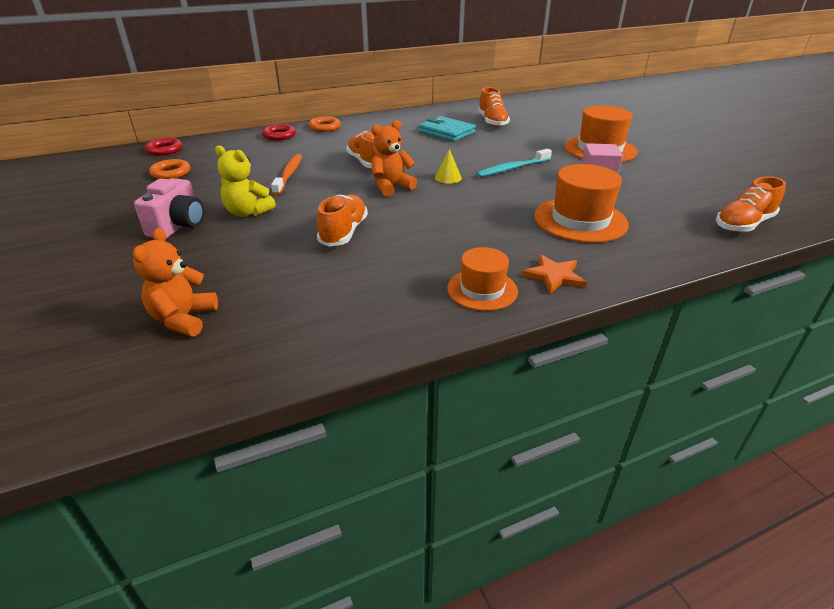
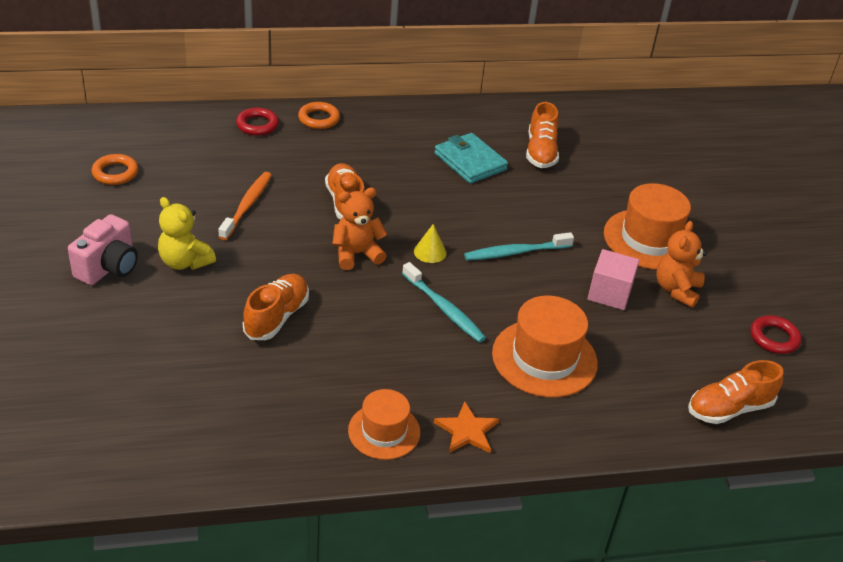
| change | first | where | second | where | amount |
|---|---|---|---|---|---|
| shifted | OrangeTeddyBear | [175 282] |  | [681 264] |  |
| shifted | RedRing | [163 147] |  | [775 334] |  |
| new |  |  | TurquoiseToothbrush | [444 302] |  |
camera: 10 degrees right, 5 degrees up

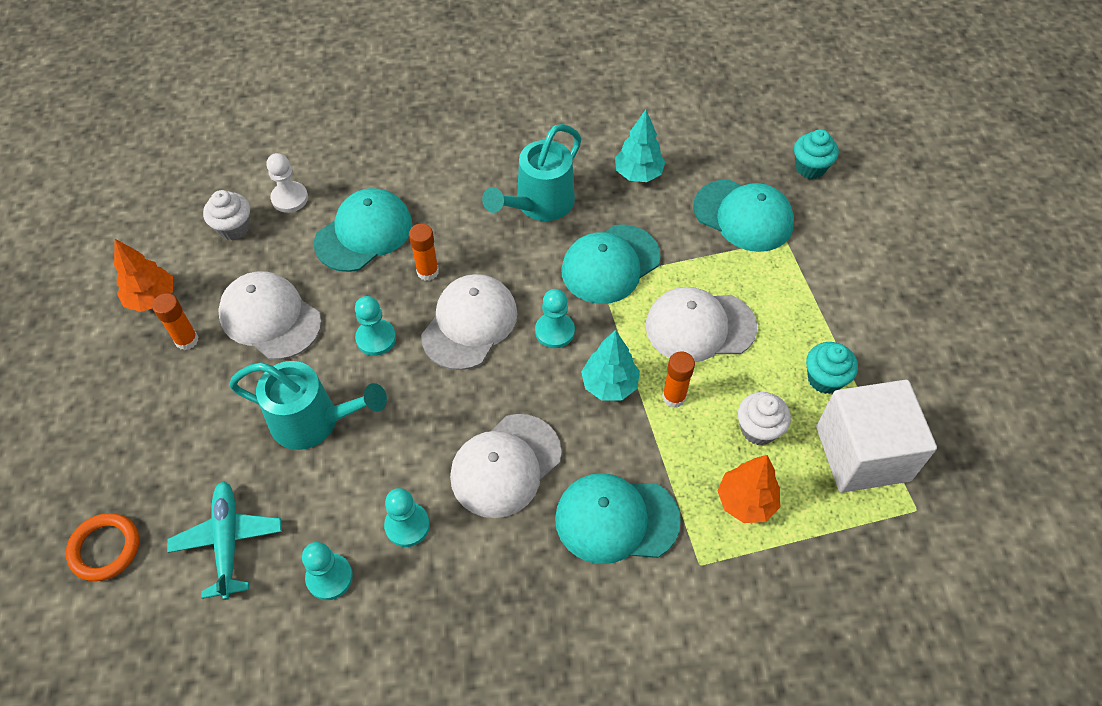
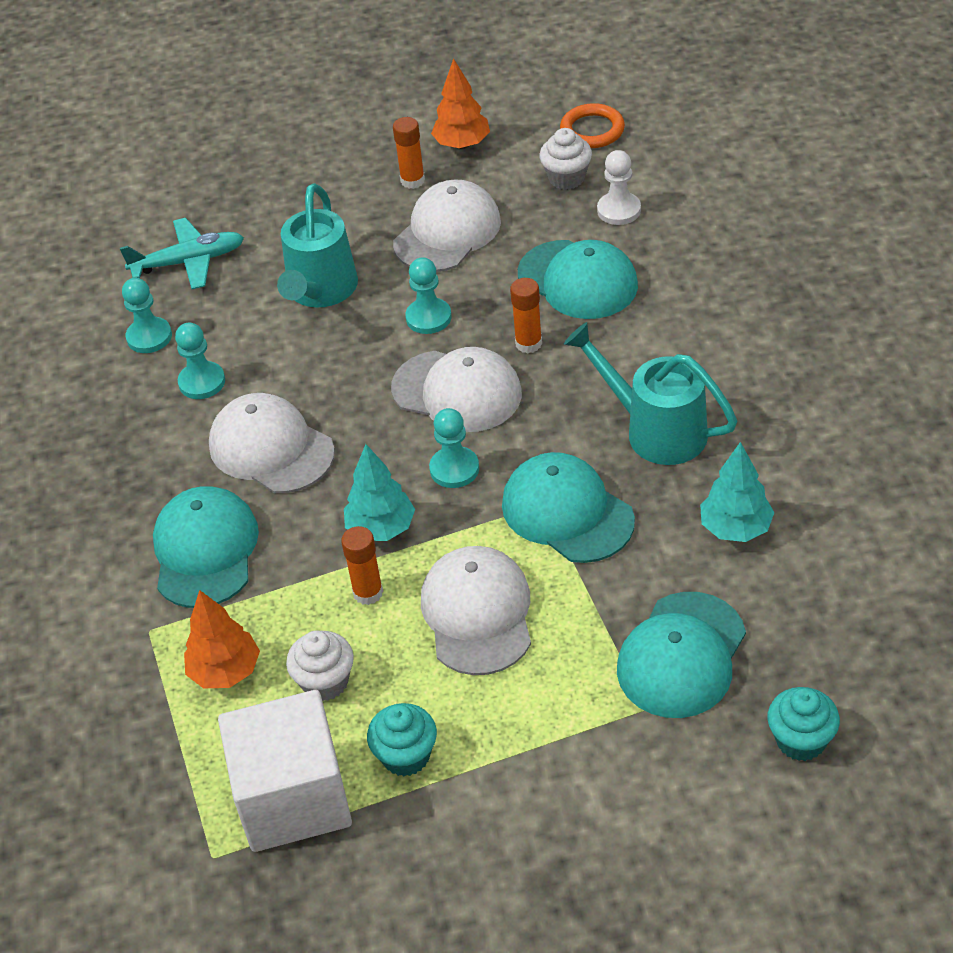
| change | first | where | second | where | amount |
|---|---|---|---|---|---|
| shifted | OrangeRing | [102 547] |  | [592 125] |  |
camera: 90 degrees right, 10 degrees down

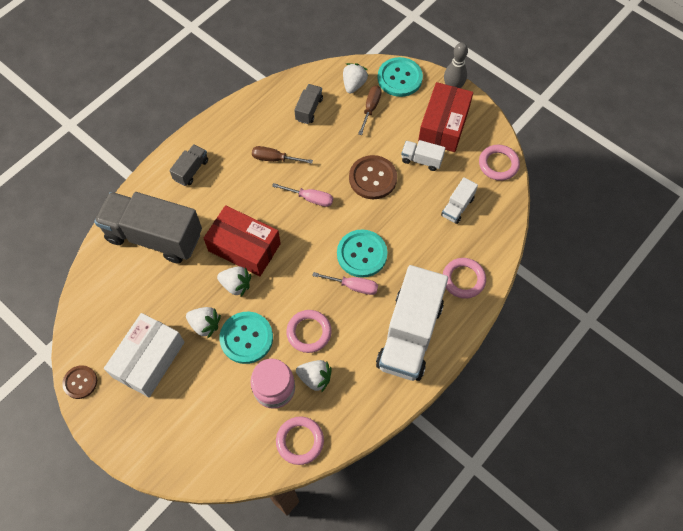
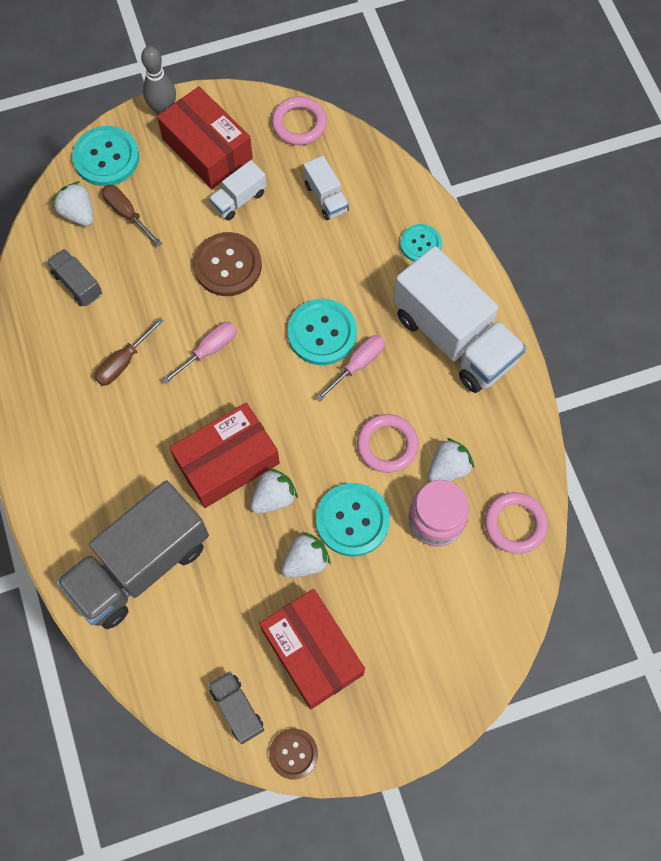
| change | first | where | second | where | amount |
|---|---|---|---|---|---|
| repainted | WhiteBox | [144 355] | RedBox | [312 649] |  |
| shifted | GreyTruck | [188 165] |  | [236 707] |  |
| swapped | PinkRing | [464 278] | TurquoiseButton | [421 243] |  |
camera: 60 degrees left, 5 degrees up

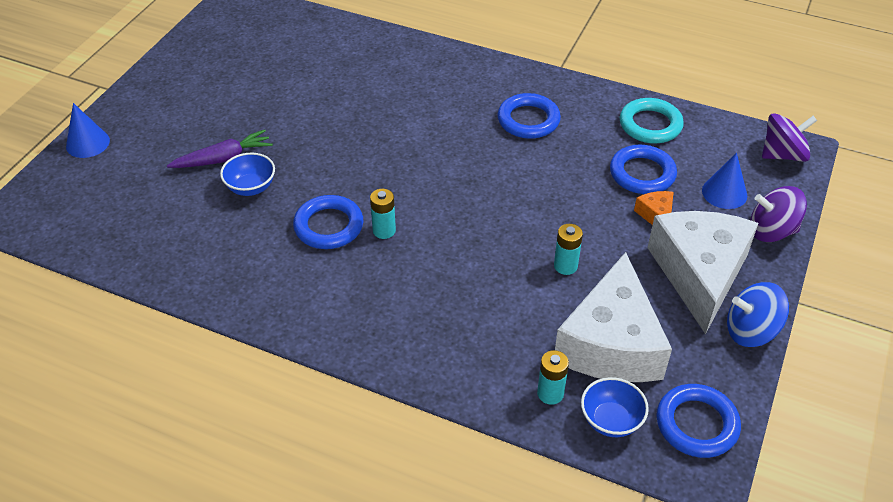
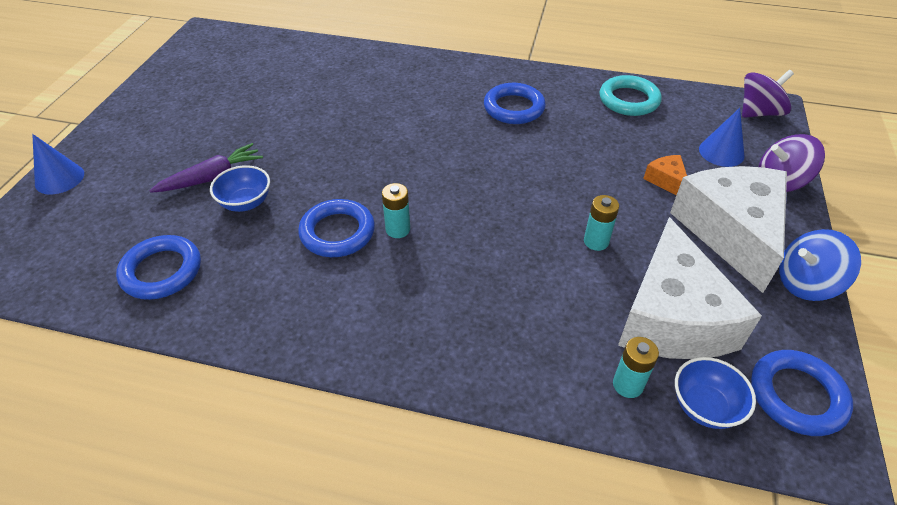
| change | first | where | second | where | amount |
|---|---|---|---|---|---|
| shifted | BlueRing | [643 169] |  | [158 267] |  |
camera: 10 degrees left, 0 degrees up

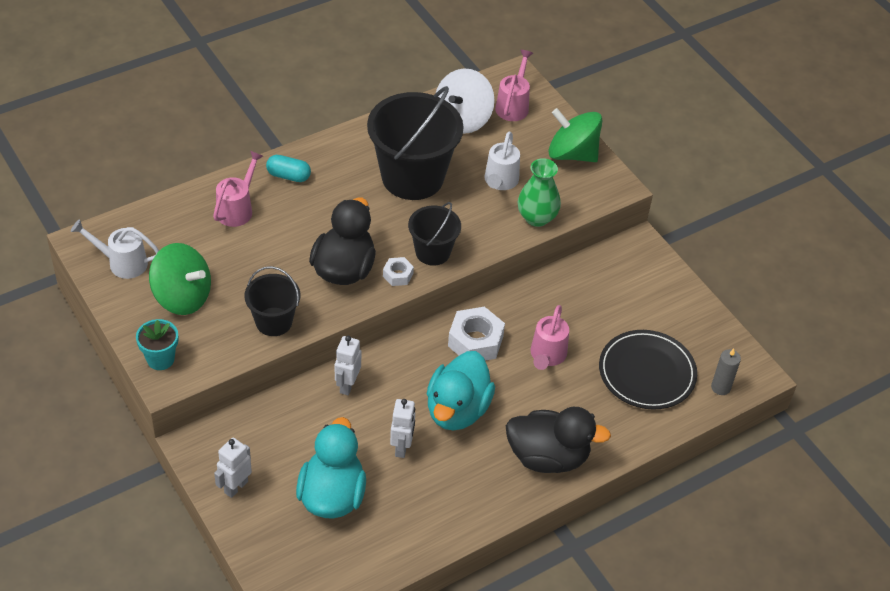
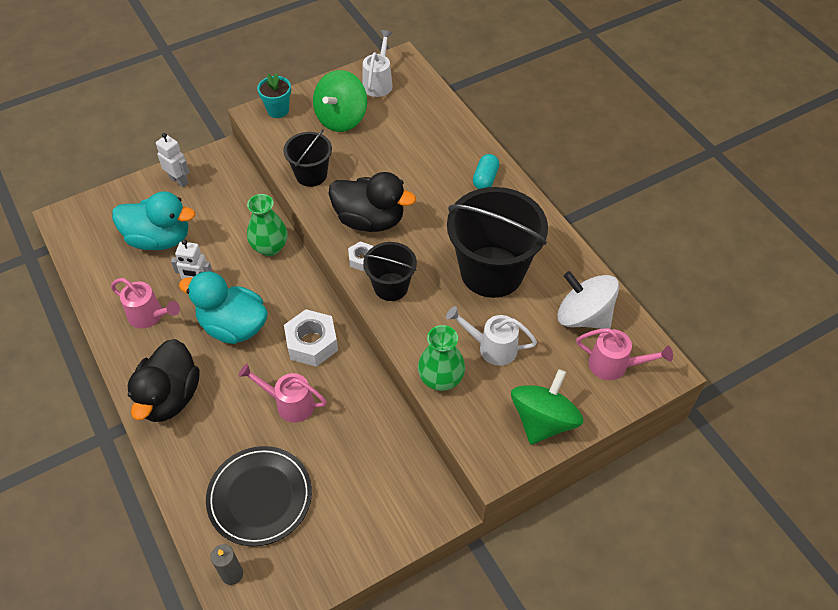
| change | first | where | second | where | amount |
|---|---|---|---|---|---|
| shifted | PinkWateringCan | [238 189] |  | [145 303] |  |
| swapped | WhiteRobot | [348 365] | GreenVase | [267 225] |  |
camera: 95 degrees right, 5 degrees up

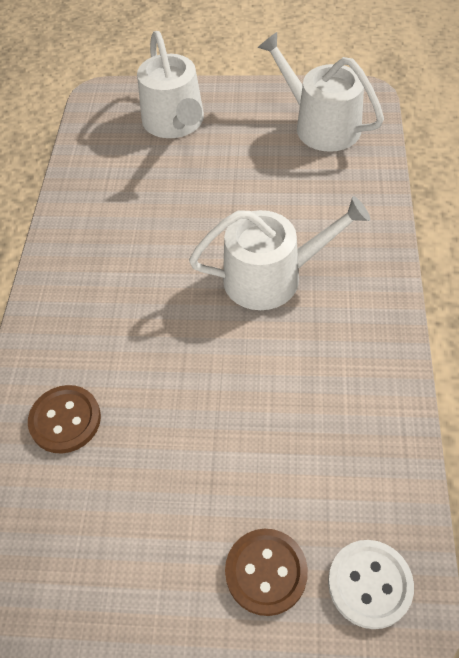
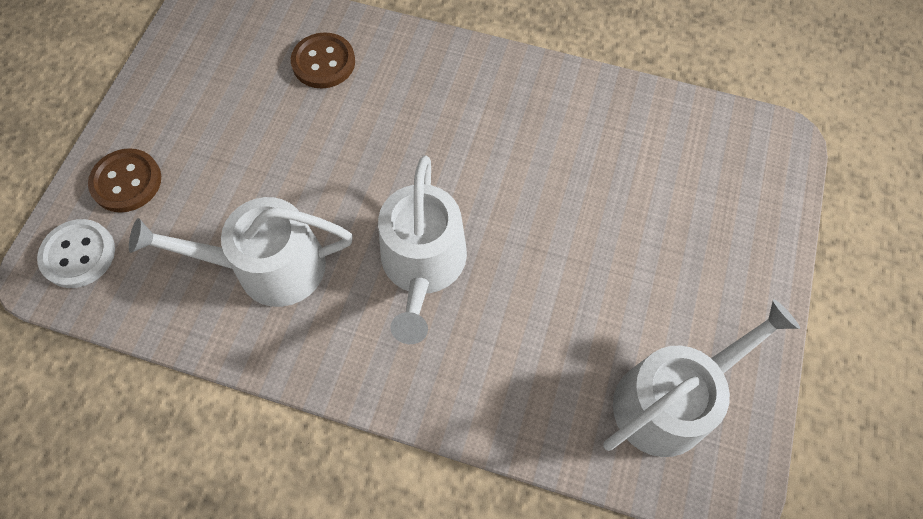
| change | first | where | second | where | amount |
|---|---|---|---|---|---|
| shifted | WhiteWateringCan | [170 84] |  | [241 252] |  |
camera: 100 degrees right, 10 degrees up

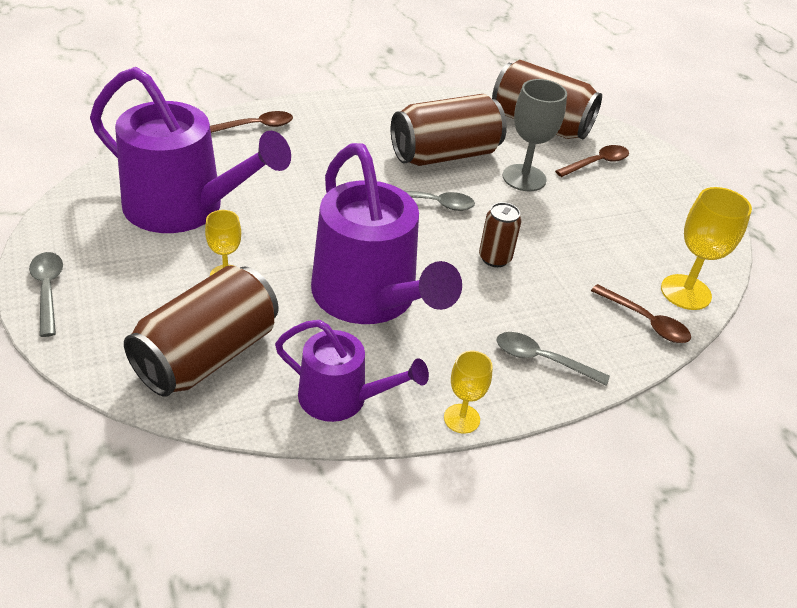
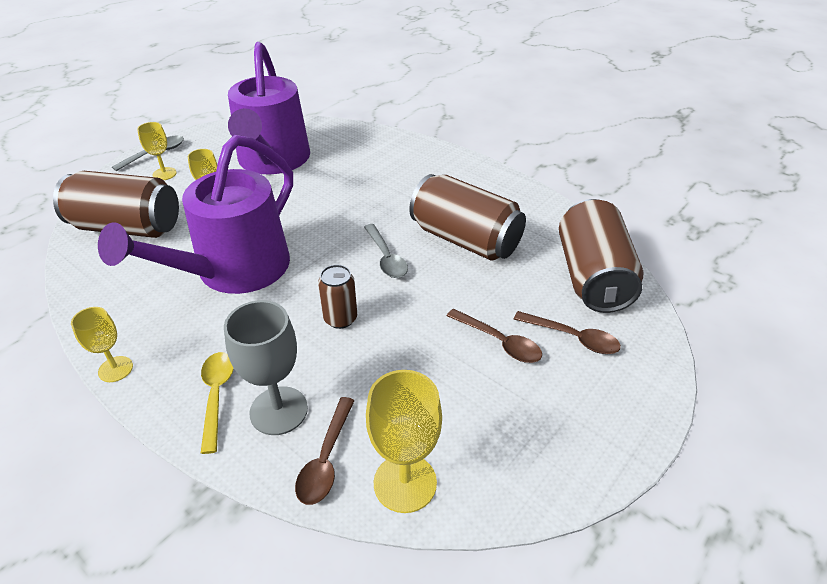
| change | first | where | second | where | amount |
|---|---|---|---|---|---|
| shifted | BrownSpoon | [251 122] |  | [494 336] |  |
| gone | PurpleWateringCan | [352 371] |  |  |  |
| repainted | GreySpoon | [553 359] | YellowSpoon | [217 403] |  |
| shifted | GreyGoblet | [535 135] |  | [266 367] |  |
| new |  |  | YellowGoblet | [157 151] |  |
camera: 65 degrees right, 0 degrees up

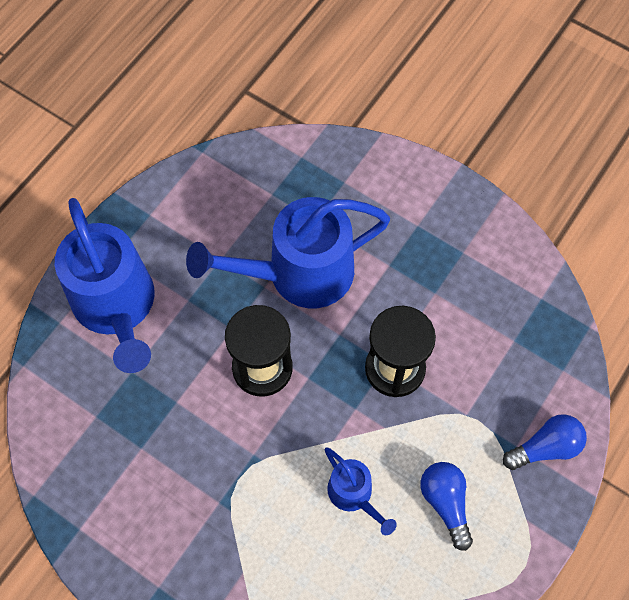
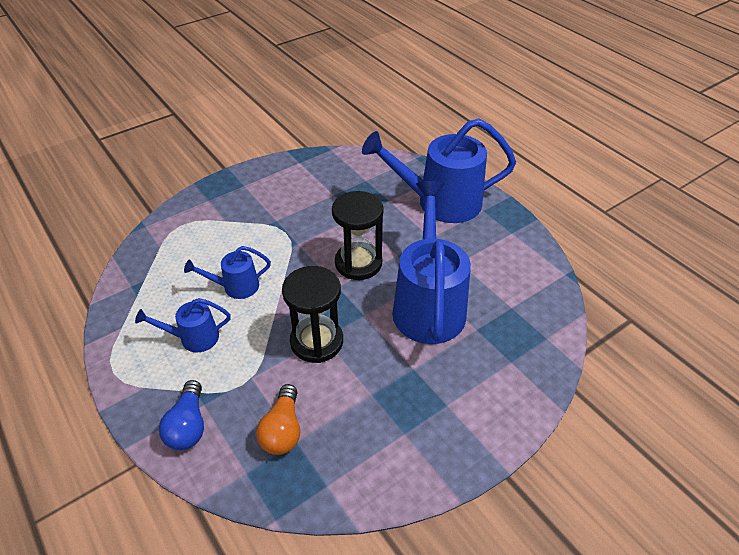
| change | first | where | second | where | amount |
|---|---|---|---|---|---|
| swapped | BlueLightBulb | [446 506] | BlueWateringCan | [183 325] |  |
| new |  |  | OrangeLightBulb | [278 419] |  |
camera: 110 degrees right, 20 degrees down

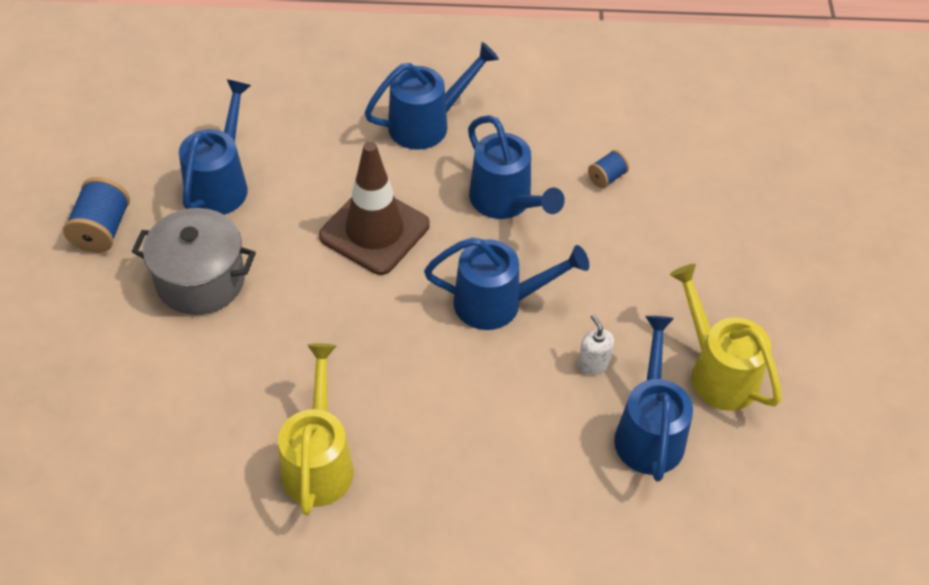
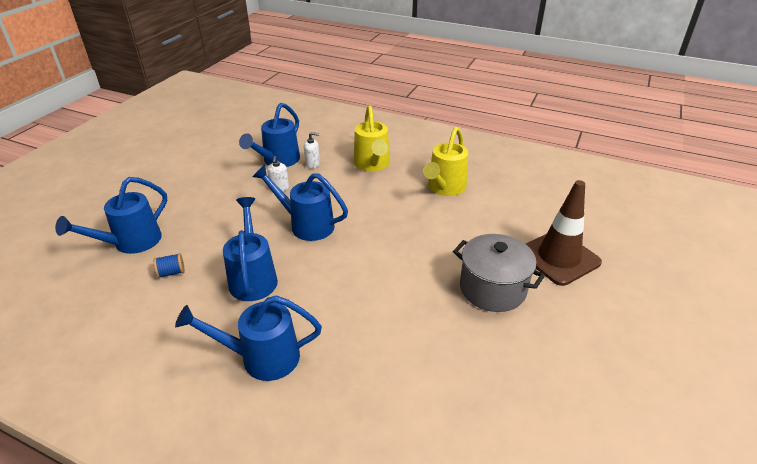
| change | first | where | second | where | amount |
|---|---|---|---|---|---|
| gone | BlueSpool | [96 215] |  |  |  |
| shifted | BlueWateringCan | [215 147] |  | [111 215] |  |
| shifted | BrownTrafficCone | [374 208] |  | [564 233] |  |
| shifted | YellowWateringCan | [726 337] |  | [372 138] |  |
| new |  |  | WhiteSoapDispenser | [312 150] |  |
camera: 155 degrees left, 15 degrees down

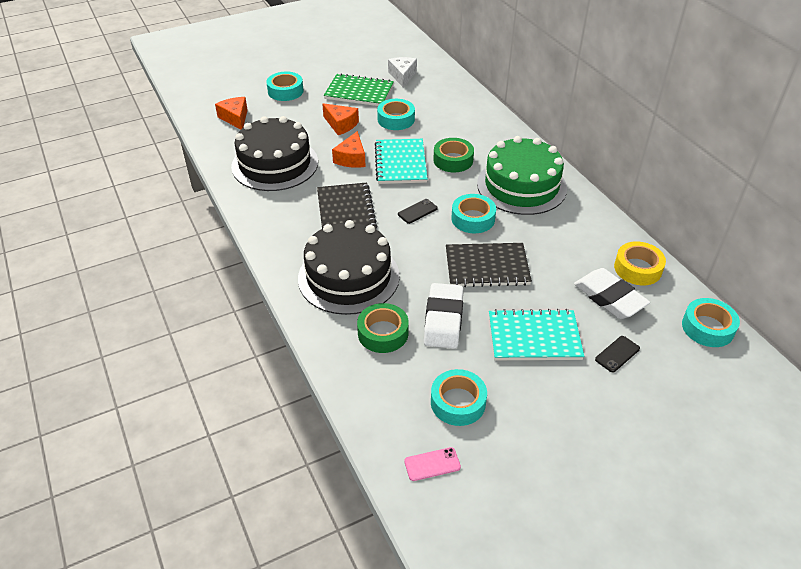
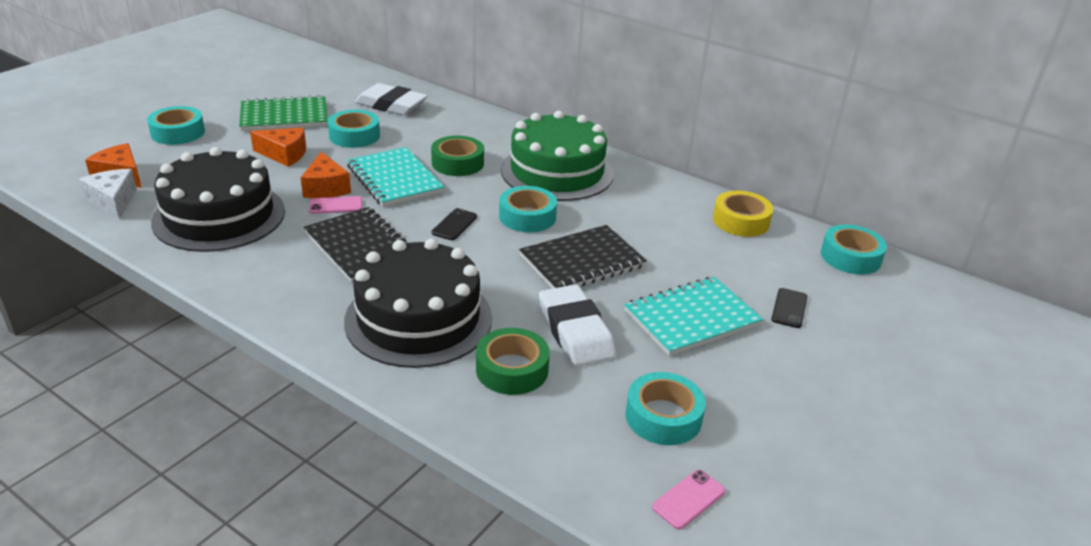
| change | first | where | second | where | amount |
|---|---|---|---|---|---|
| shifted | WhiteCheese | [402 72] |  | [108 194] |  |
| shifted | WhiteEraser | [612 293] |  | [391 99] |  |
| new |  |  | PinkPhone | [335 205] |  |
camera: 30 degrees left, 10 degrees down

